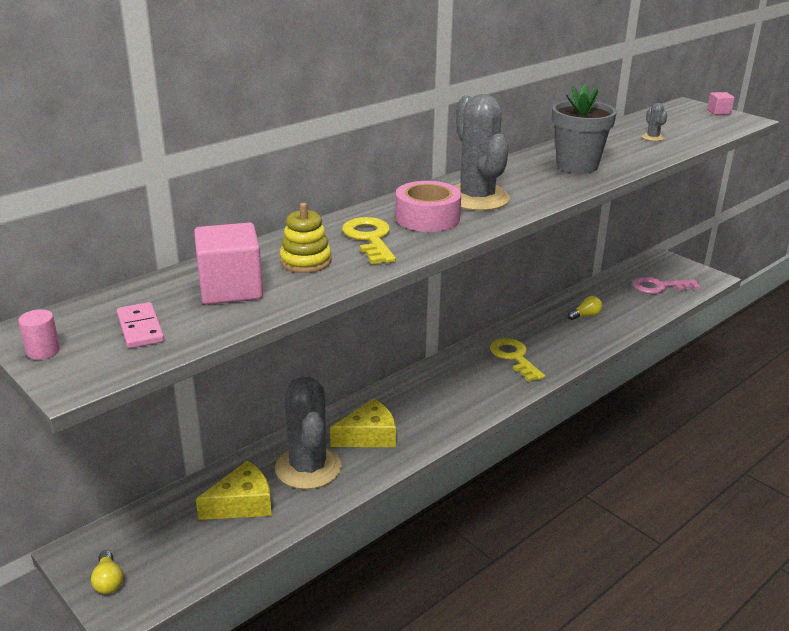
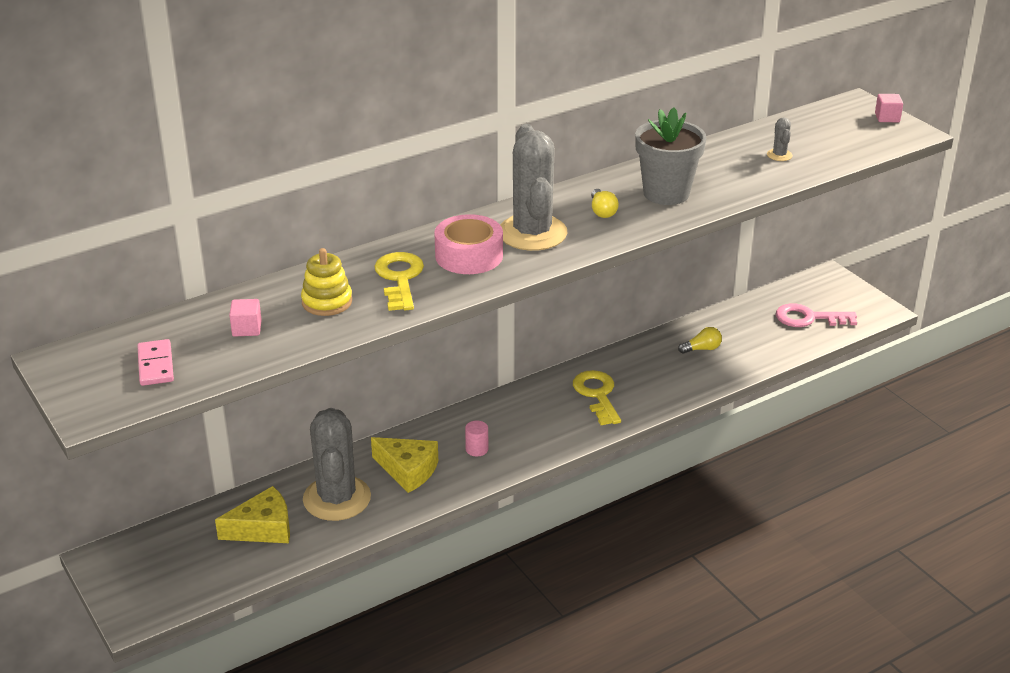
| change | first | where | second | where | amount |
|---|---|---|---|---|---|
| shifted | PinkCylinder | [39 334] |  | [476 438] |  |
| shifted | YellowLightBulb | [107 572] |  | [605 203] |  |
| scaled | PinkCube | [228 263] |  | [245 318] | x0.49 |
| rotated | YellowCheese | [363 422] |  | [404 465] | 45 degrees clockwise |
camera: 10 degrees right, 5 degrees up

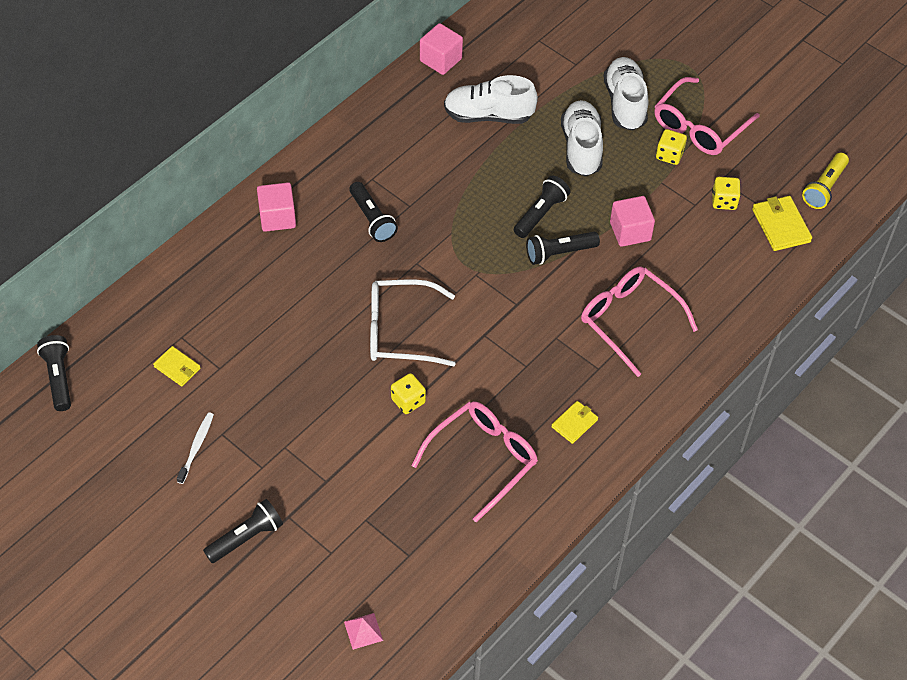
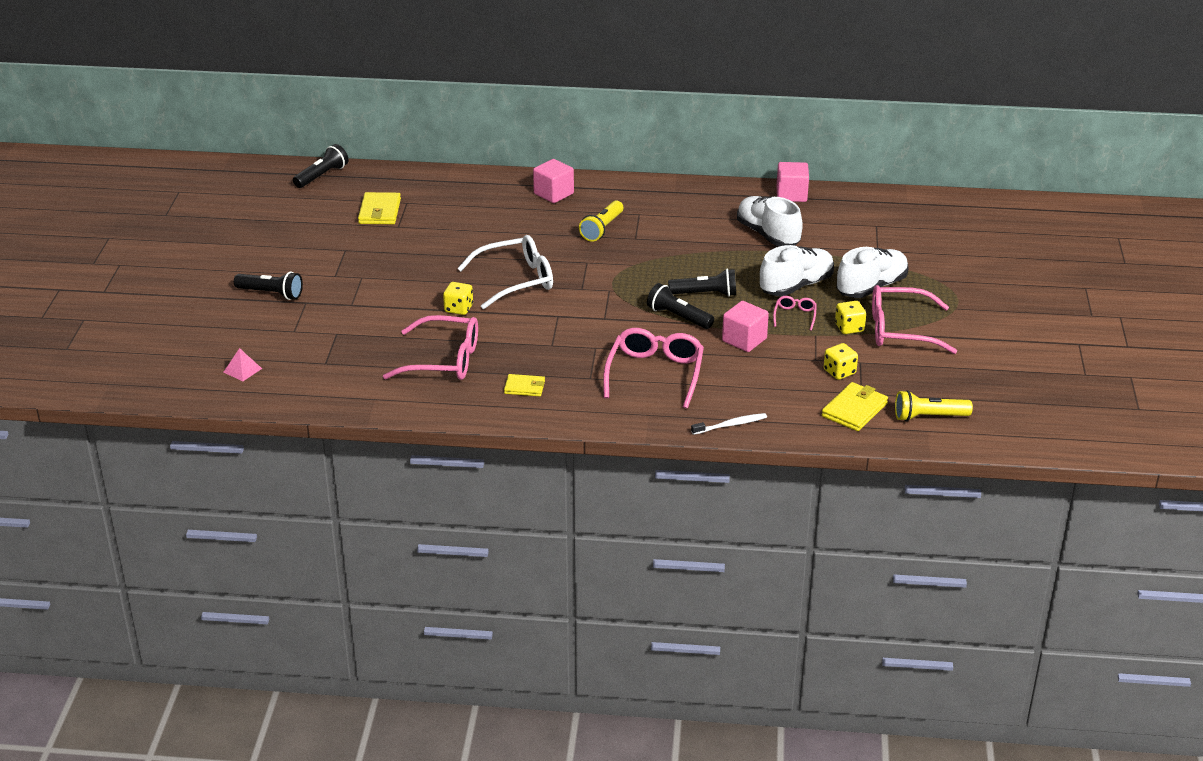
| change | first | where | second | where | amount |
|---|---|---|---|---|---|
| scaled | YellowWallet | [177 366] |  | [379 208] | x1.55 |
| shifted | WhiteToothbrush | [195 448] |  | [729 424] |  |
| repainted | BlackFlashlight | [373 212] | YellowFlashlight | [601 221] |  |
| rotated | WhiteGlasses | [413 322] |  | [505 272] | 105 degrees clockwise |
| new |  |  | PinkGlasses | [795 313] |  |
camera: 55 degrees right, 20 degrees down

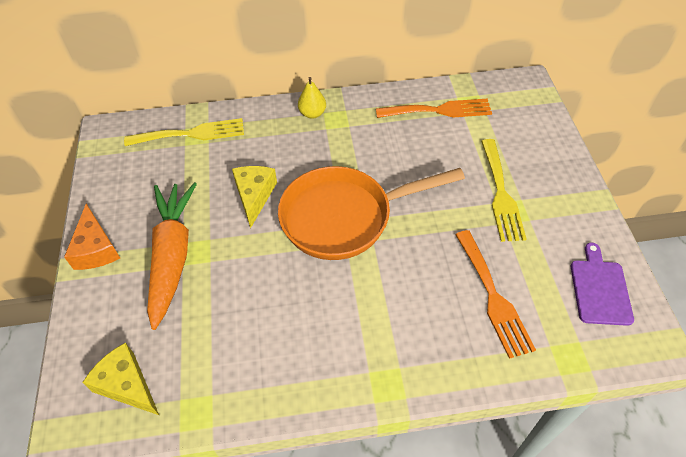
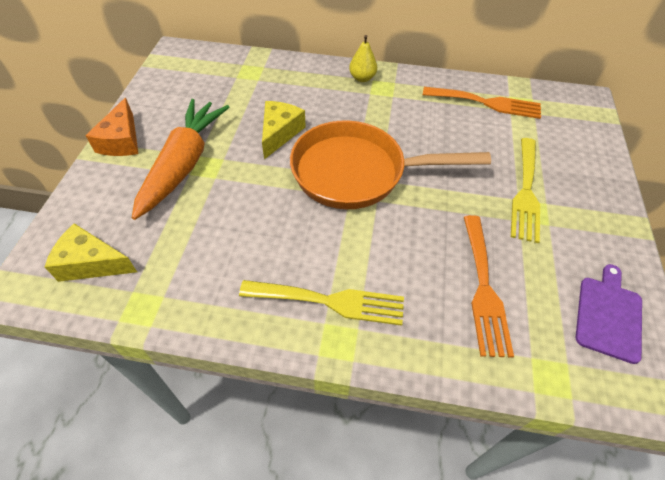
| change | first | where | second | where | amount |
|---|---|---|---|---|---|
| rotated | YellowCheese | [121 379] |  | [91 252] | 45 degrees counterclockwise |
| shifted | YellowFork | [184 132] |  | [321 303] |  |
camera: 15 degrees right, 0 degrees up

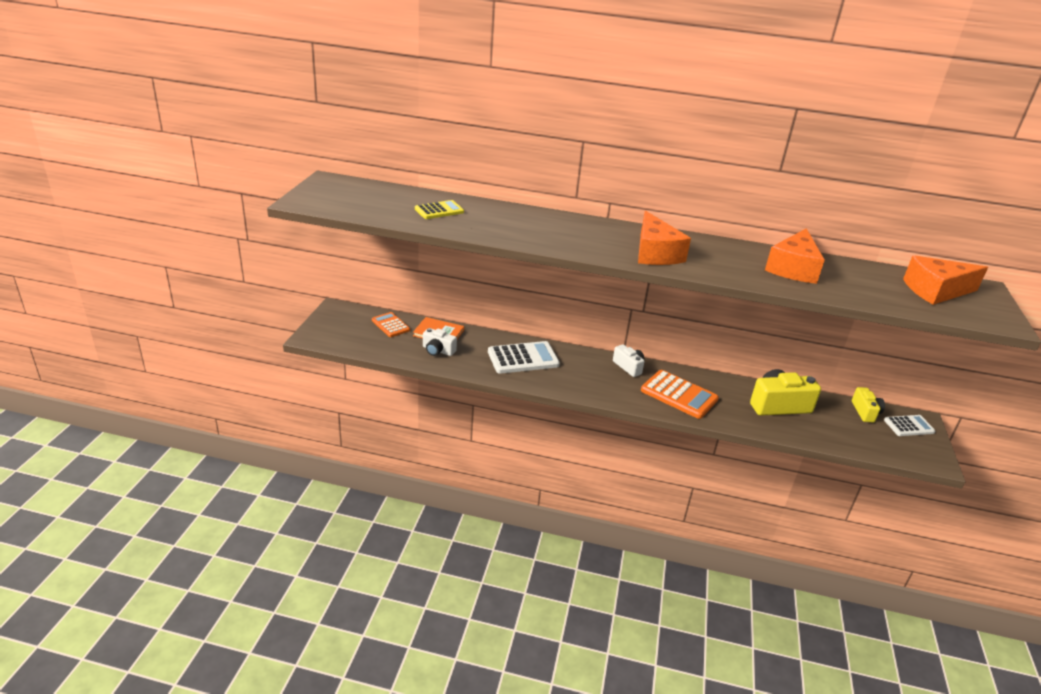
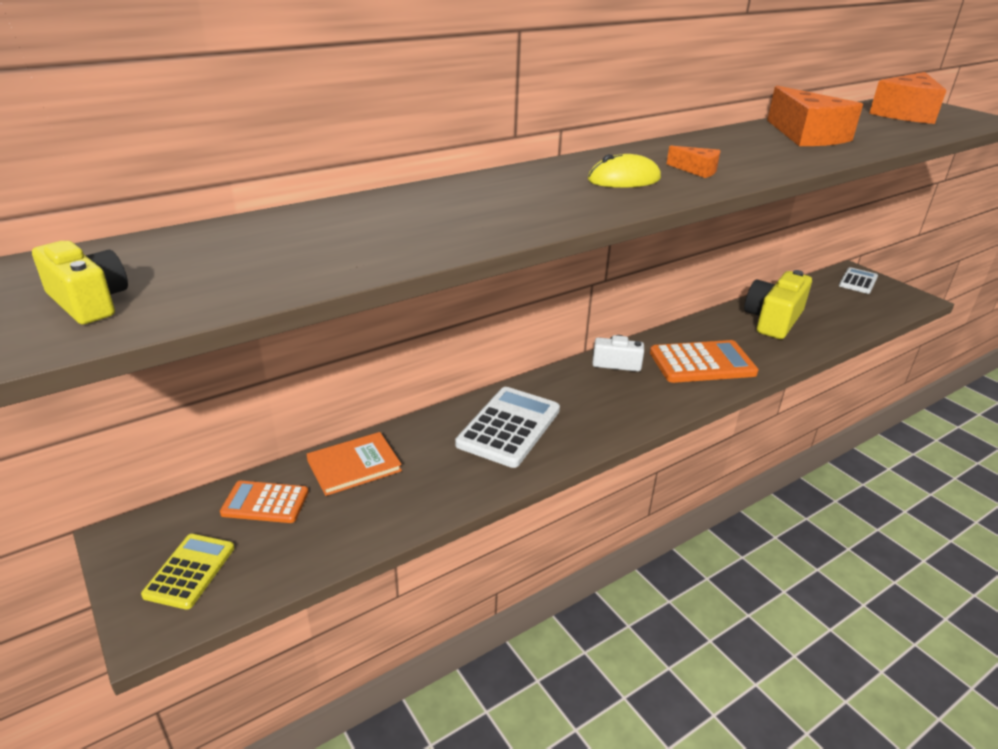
| change | first | where | second | where | amount |
|---|---|---|---|---|---|
| shifted | YellowCalculator | [439 209] |  | [188 572] |  |
| gone | WhiteCamera | [440 342] |  |  |  |
| scaled | OrangeCheese | [664 237] |  | [693 162] | x0.46 |
| shifted | YellowCamera | [868 404] |  | [80 283] |  |
| new |  |  | YellowMouse | [624 171] |  |
camera: 45 degrees left, 0 degrees up

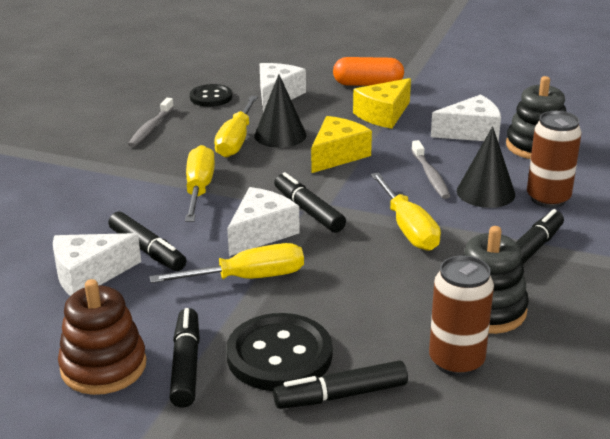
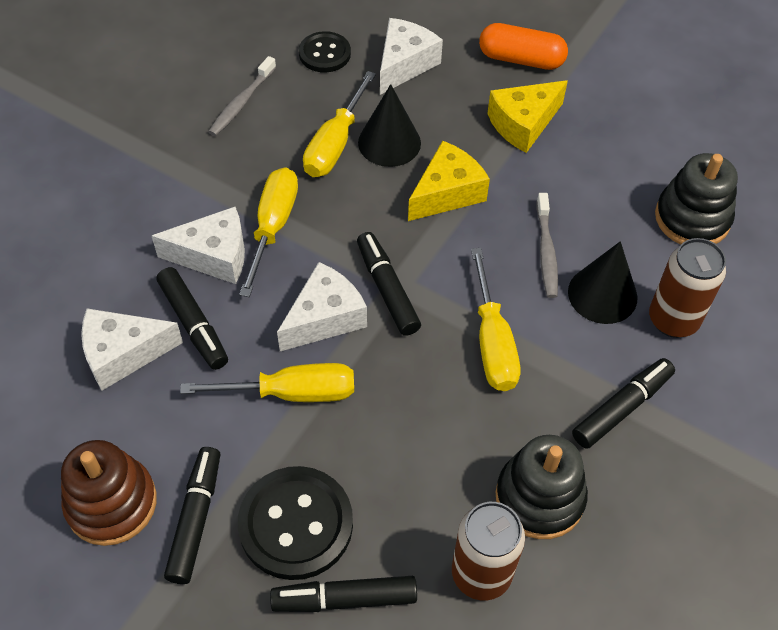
| change | first | where | second | where | amount |
|---|---|---|---|---|---|
| shifted | WhiteCheese | [466 118] |  | [198 245] |  |
camera: 10 degrees right, 25 degrees up

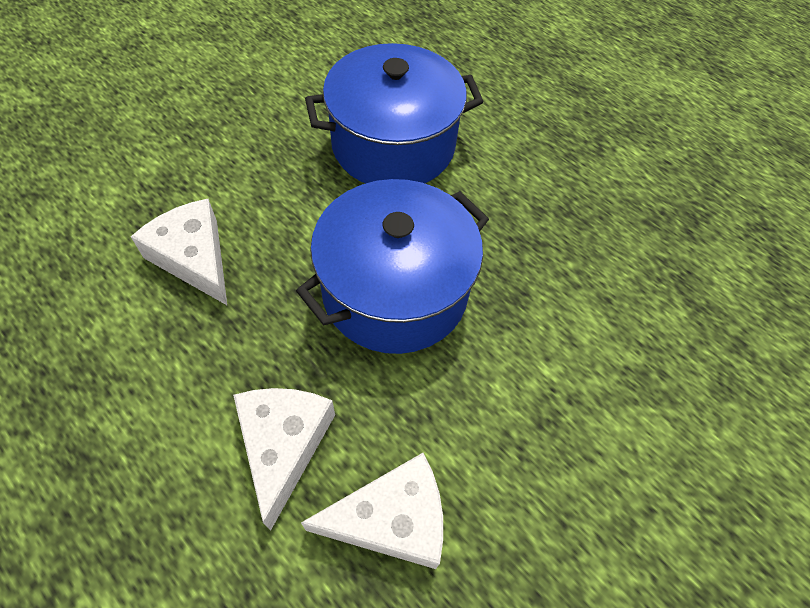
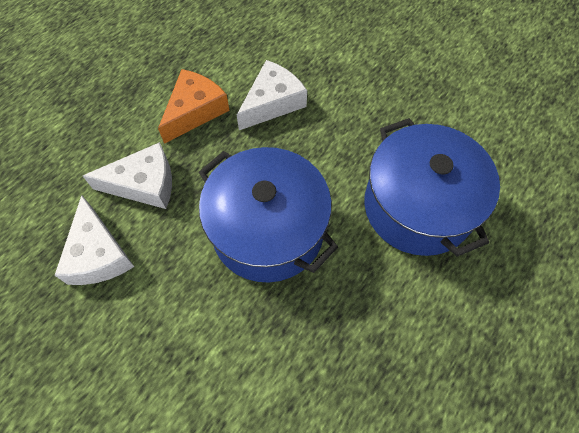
| change | first | where | second | where | amount |
|---|---|---|---|---|---|
| new |  |  | OrangeCheese | [194 106] |  |
camera: 85 degrees right, 5 degrees up

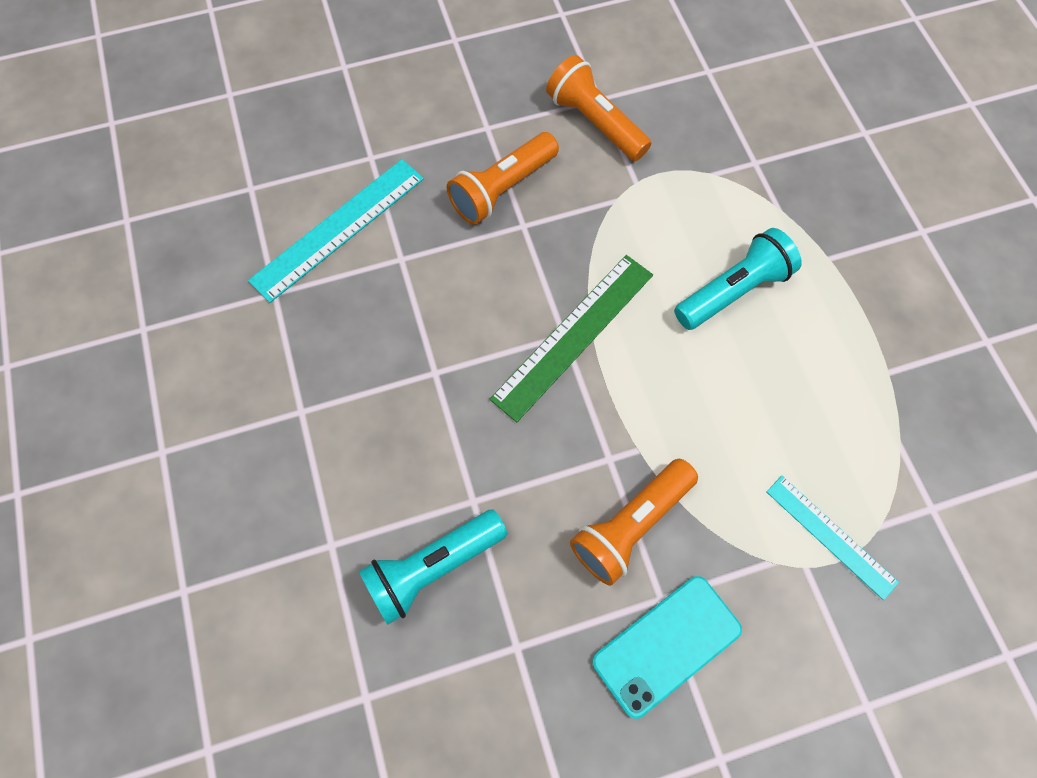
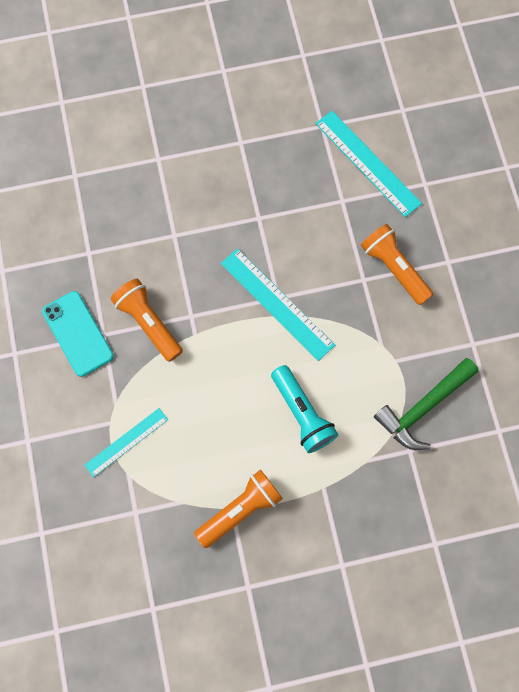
| change | first | where | second | where | amount |
|---|---|---|---|---|---|
| gone | TurquoiseFlashlight | [433 567] |  |  |  |
| repainted | GreenRuler | [571 338] | TurquoiseRuler | [278 304] |  |
| shifted | OrangeFlashlight | [598 108] |  | [238 509] |  |
| new |  |  | GreenHammer | [426 404] |  |
camera: 95 degrees right, 5 degrees up

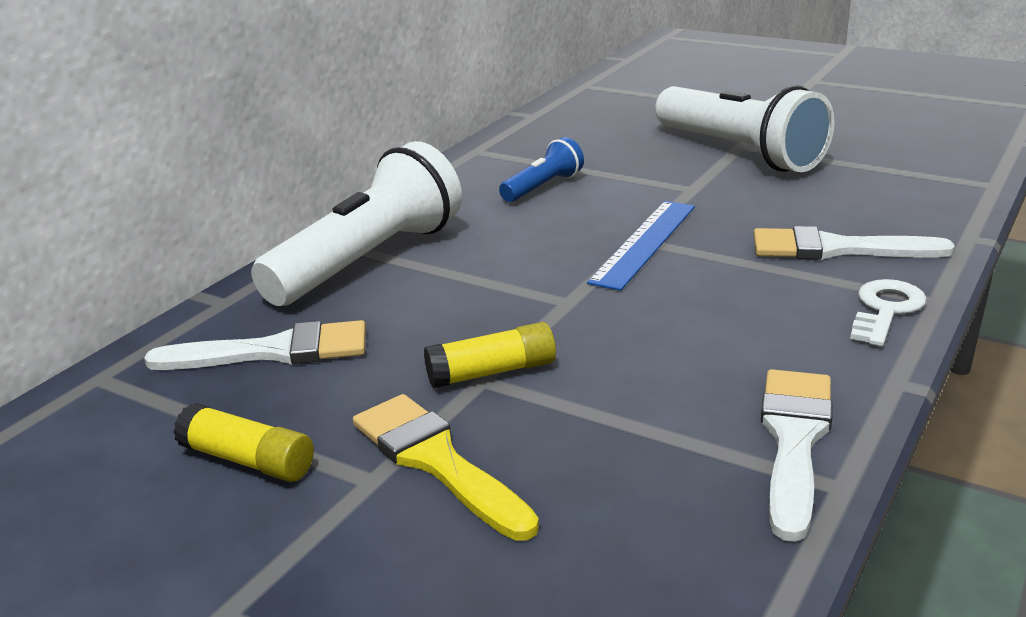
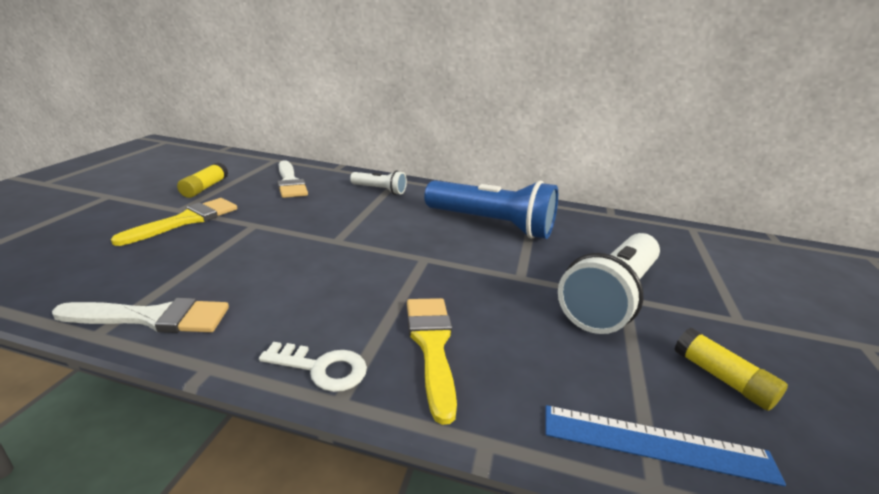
| change | first | where | second | where | amount |
|---|---|---|---|---|---|
| scaled | WhiteFlashlight | [356 223] |  | [378 182] | x0.49 |
| shifted | YellowGlueStick | [490 355] |  | [731 369] |  |
| scaled | BlueFlashlight | [541 169] |  | [491 209] | x2.05 |
| shifted | BlueRuler | [641 246] |  | [666 445] |  |
| repainted | WhiteBrush | [854 243] | YellowBrush | [432 361] |  |
camera: 70 degrees right, 0 degrees up

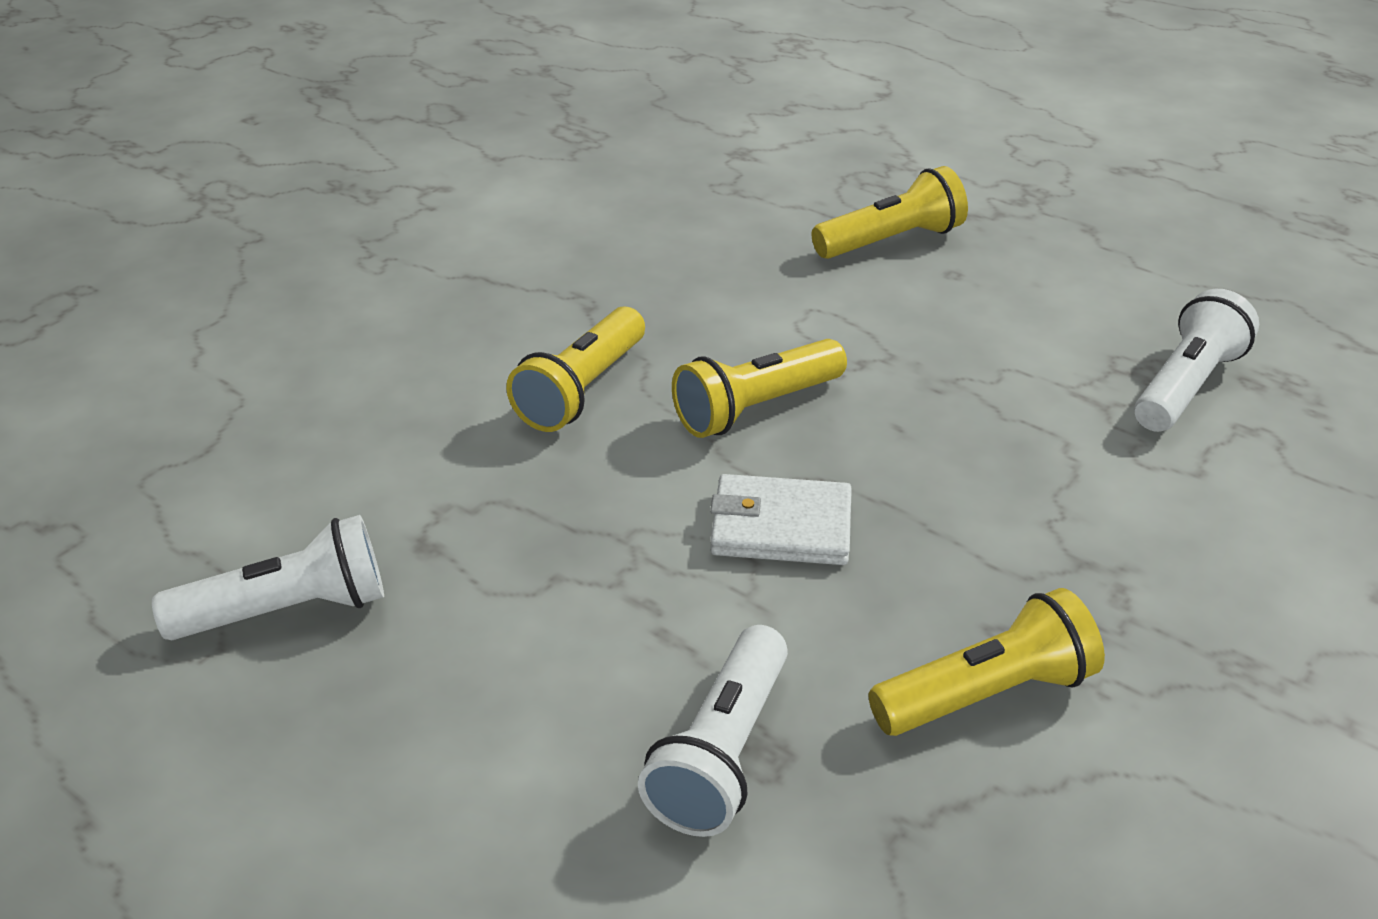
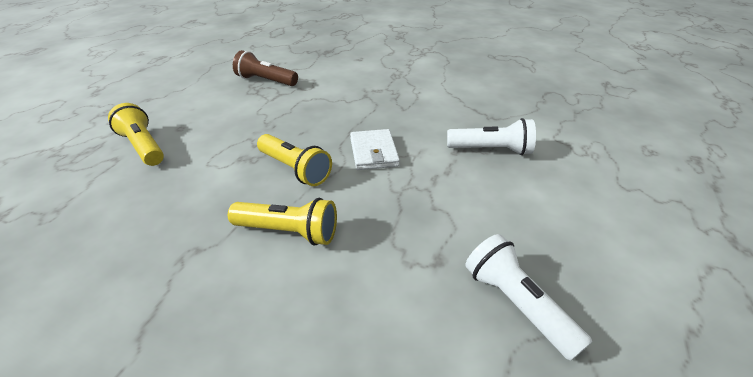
| change | first | where | second | where | amount |
|---|---|---|---|---|---|
| gone | YellowFlashlight | [986 662] |  |  |  |
| repainted | WhiteFlashlight | [1196 360] | BrownFlashlight | [265 68] |  |
camera: 105 degrees left, 0 degrees up

